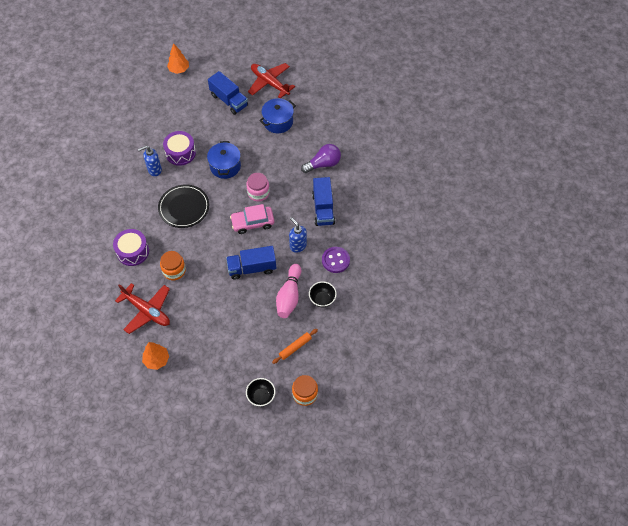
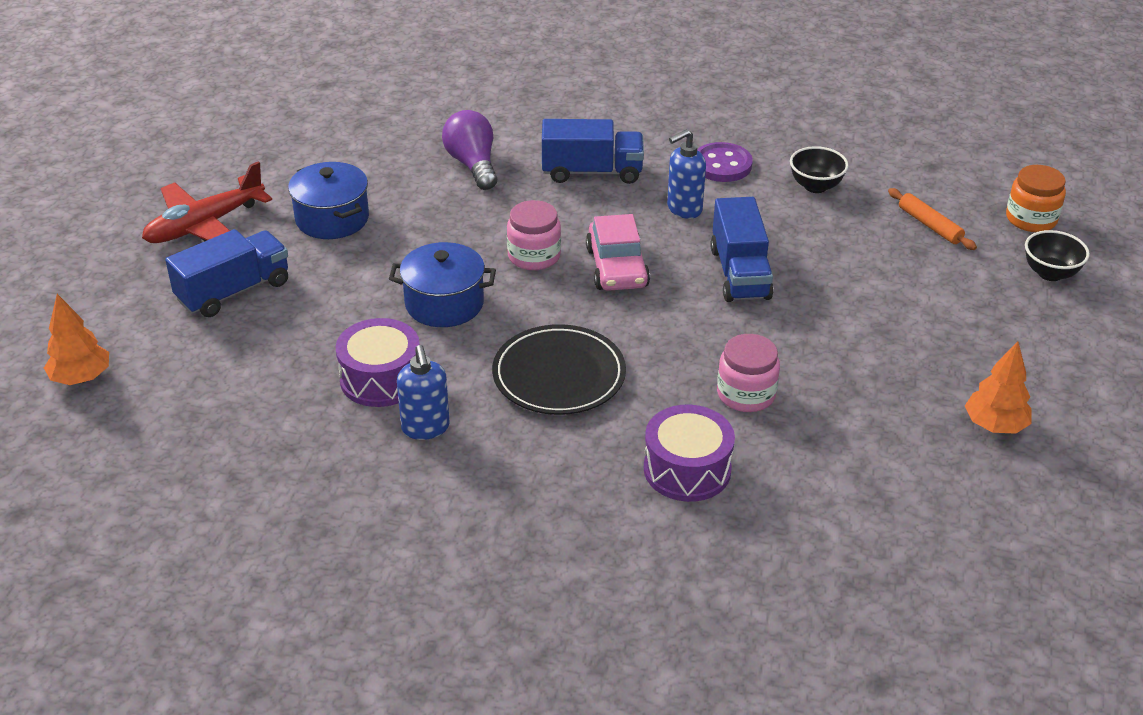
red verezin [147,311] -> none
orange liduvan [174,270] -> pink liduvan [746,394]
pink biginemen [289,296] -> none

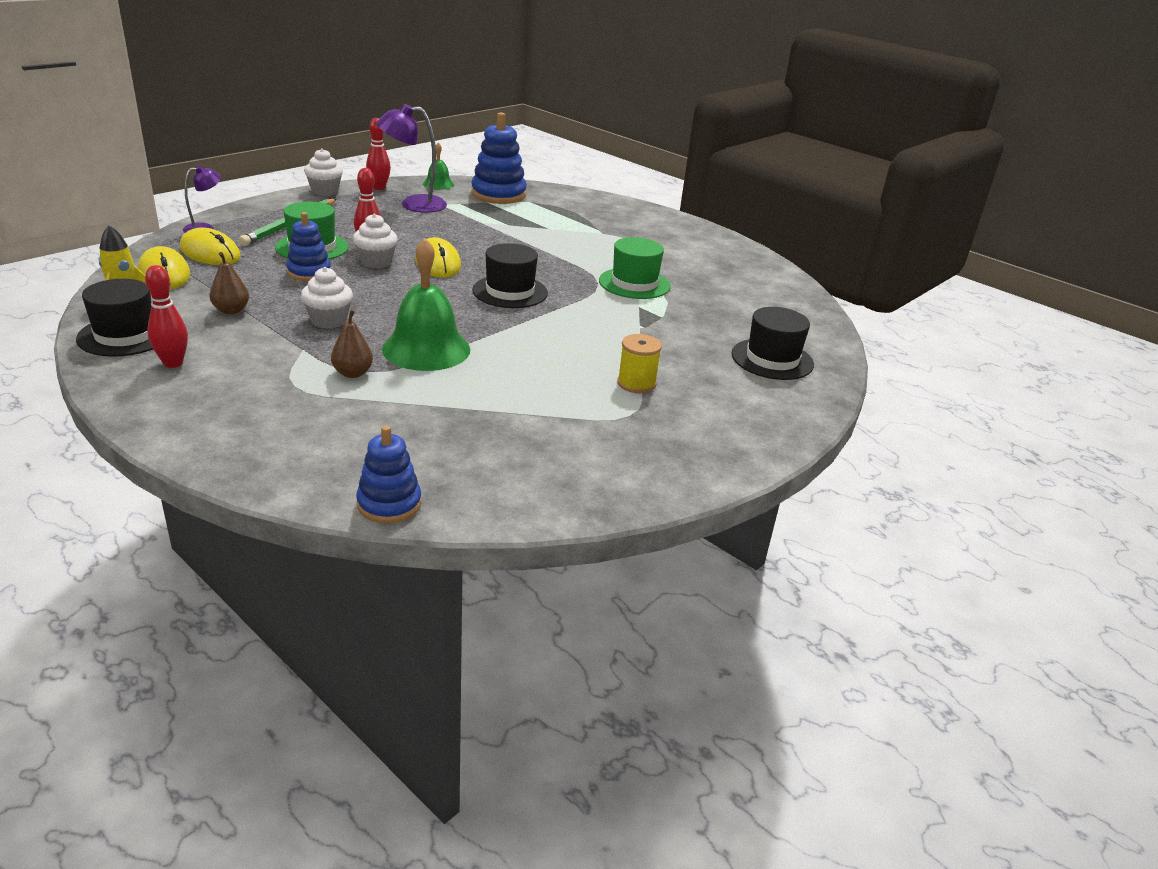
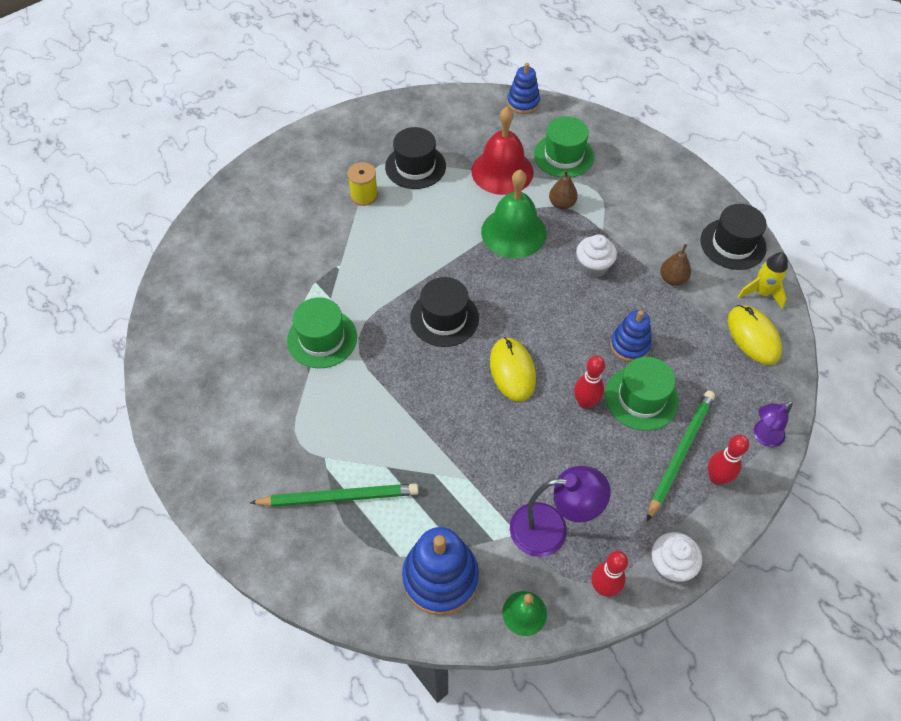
red biginemen [173,363] -> red biginemen [716,478], moved
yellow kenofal [210,253] -> none
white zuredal [376,262] -> none
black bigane [772,359] -> black bigane [415,166], moved
none -> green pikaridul [339,497]
none -> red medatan [502,171]
none -> green bigane [563,156]

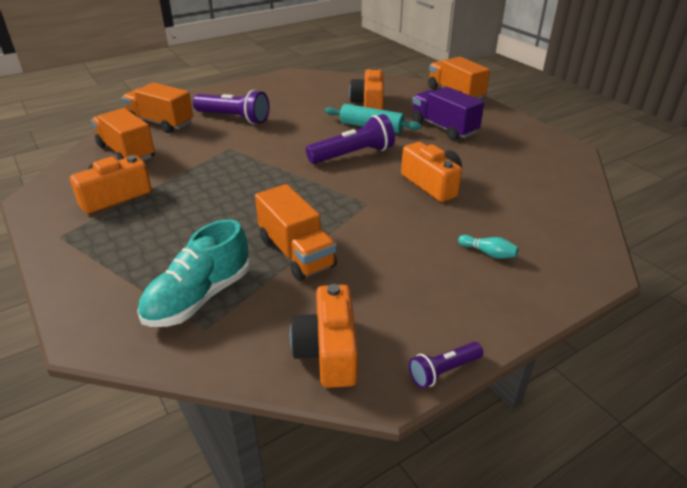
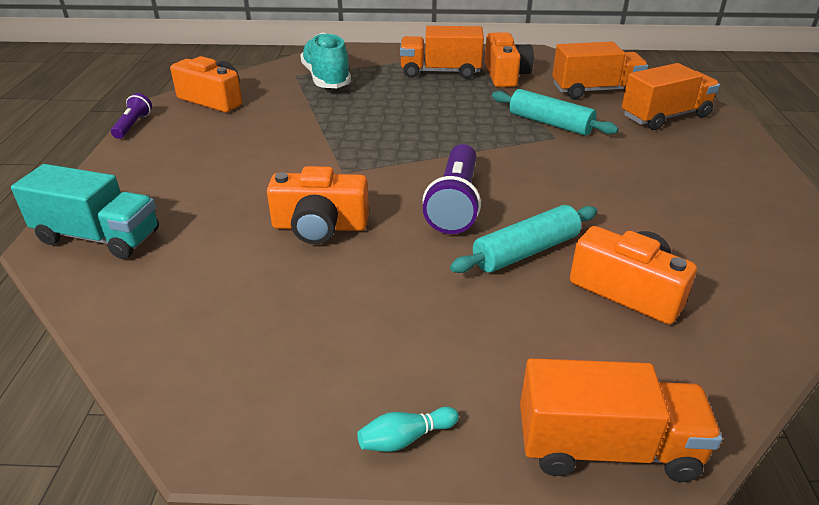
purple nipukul [234,118] -> none
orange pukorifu [296,252] -> orange pukorifu [440,72], moved
purple pukorifu [444,128] -> none
turquoise biginemen [488,253] -> turquoise biginemen [405,438], moved
none -> turquoise pukorifu [99,237]
none -> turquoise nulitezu [550,123]

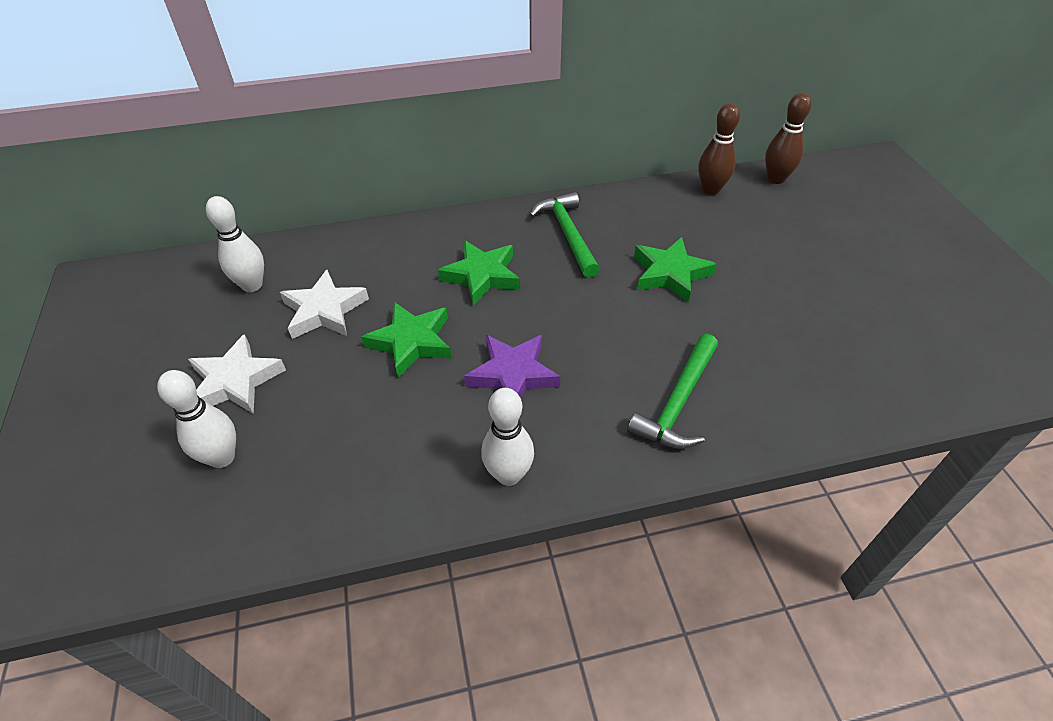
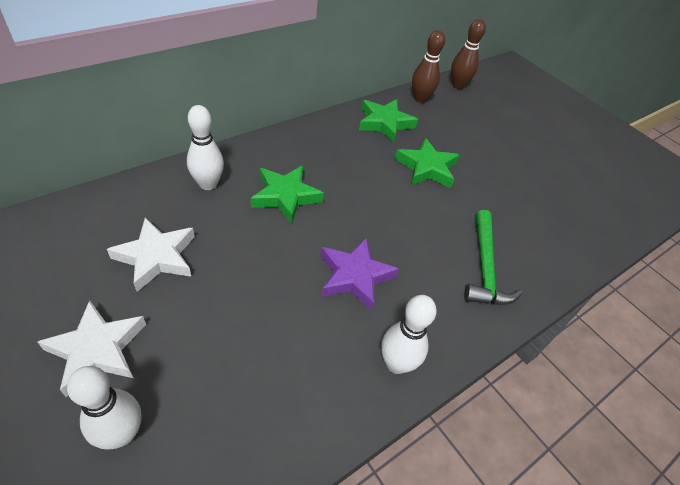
white biginemen [252,285] -> white biginemen [208,184], moved
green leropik [411,342] -> green leropik [385,123], moved
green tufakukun [567,234] -> none

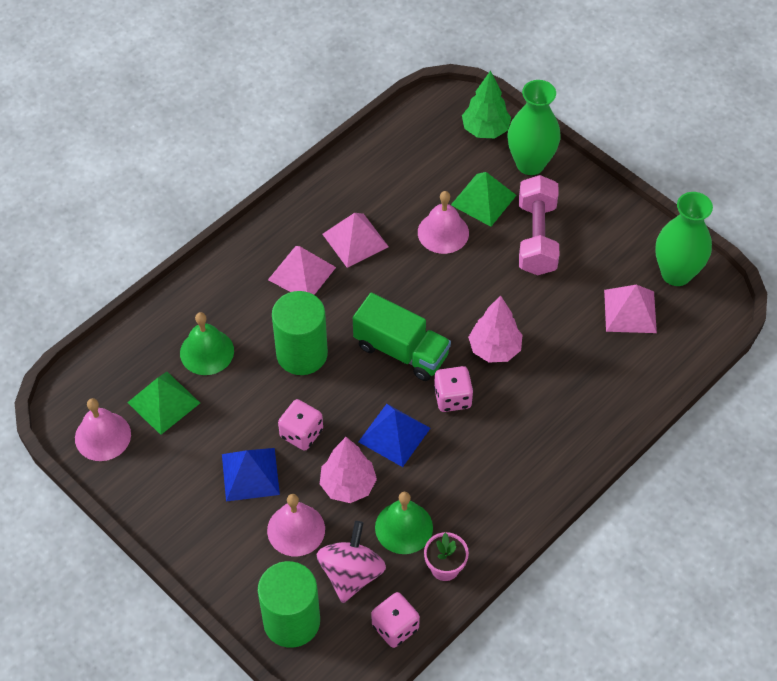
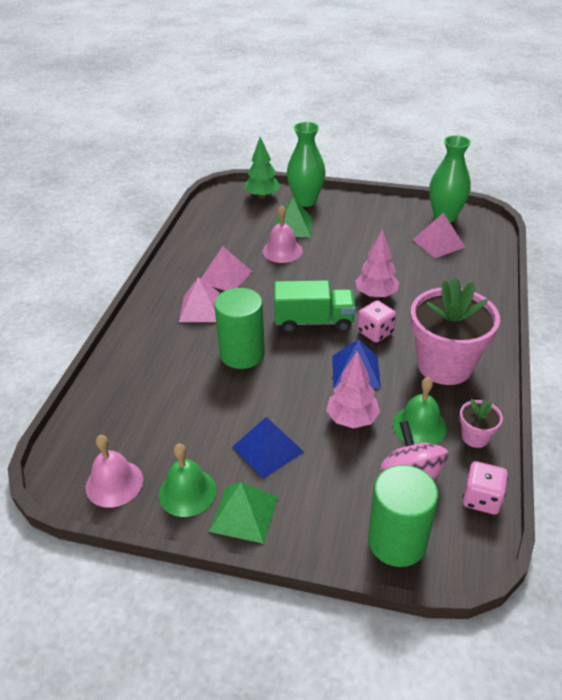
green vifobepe [163,402] -> green vifobepe [244,513], moved
green medatan [207,352] -> green medatan [187,492], moved
pink medatan [296,529] -> none
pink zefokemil [301,433] -> none
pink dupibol [537,237] -> none
none -> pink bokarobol [444,365]

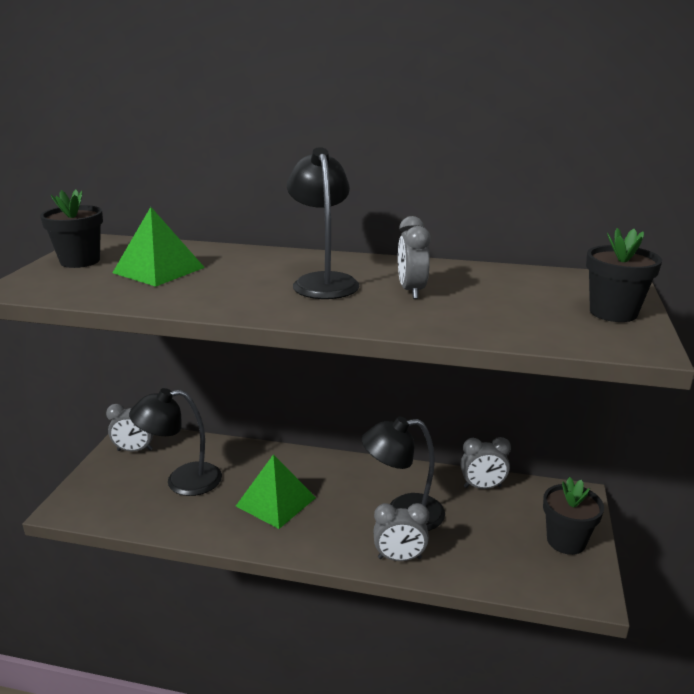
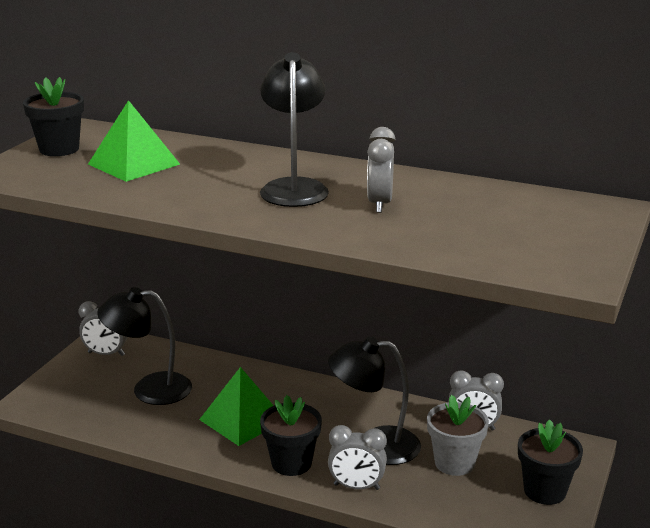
black bokarobol [613,312] -> black bokarobol [291,463], moved
none -> grey bokarobol [454,463]

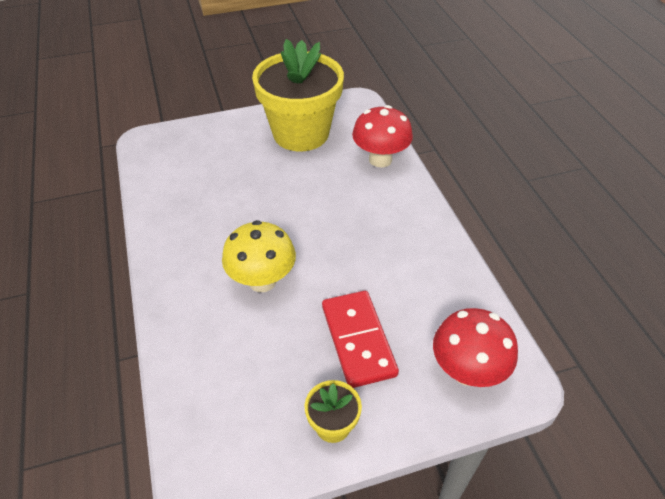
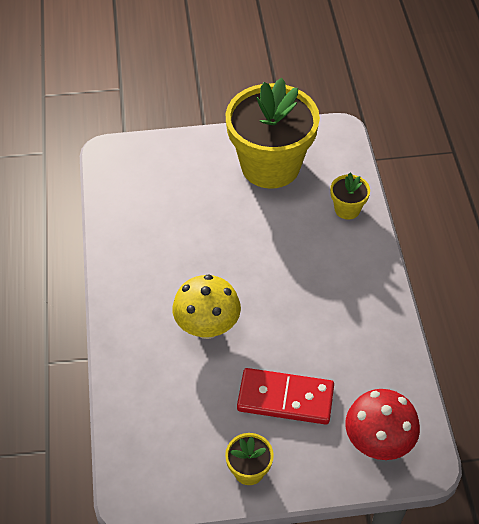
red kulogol [358,340] -> red kulogol [285,399], 75 degrees counterclockwise
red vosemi [380,159] -> yellow bokarobol [347,209]

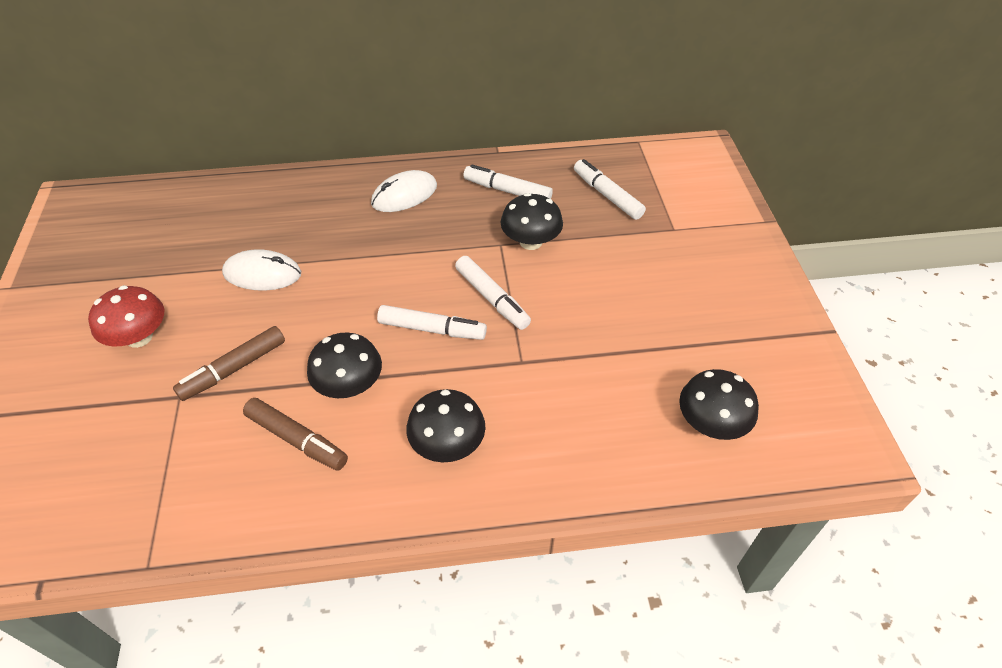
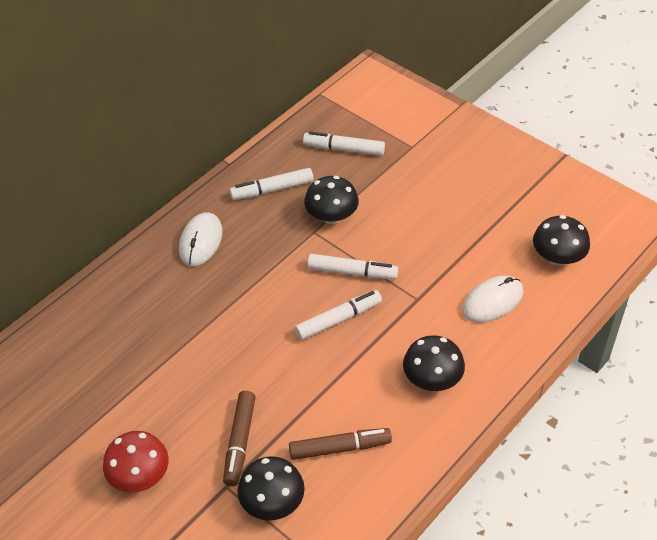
white kenofal [262,273] -> white kenofal [492,301], moved
black vosemi [349,385] -> black vosemi [272,502], moved

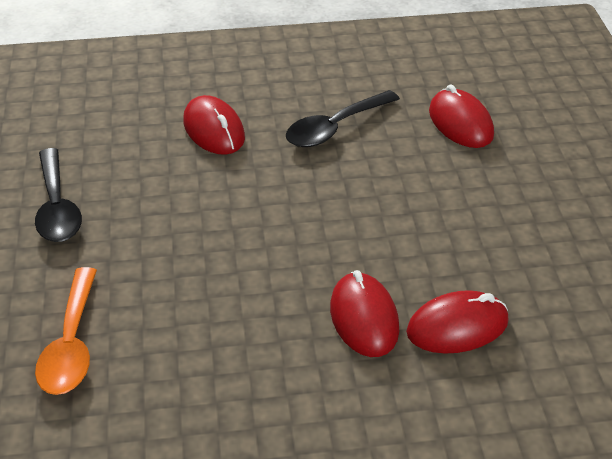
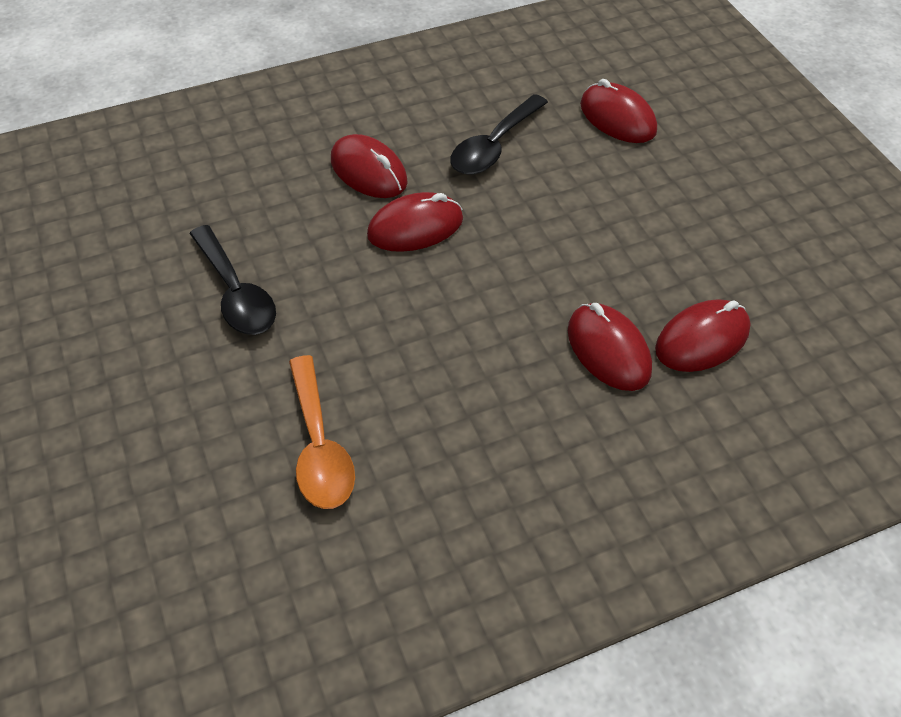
none -> red kenofal [415,227]

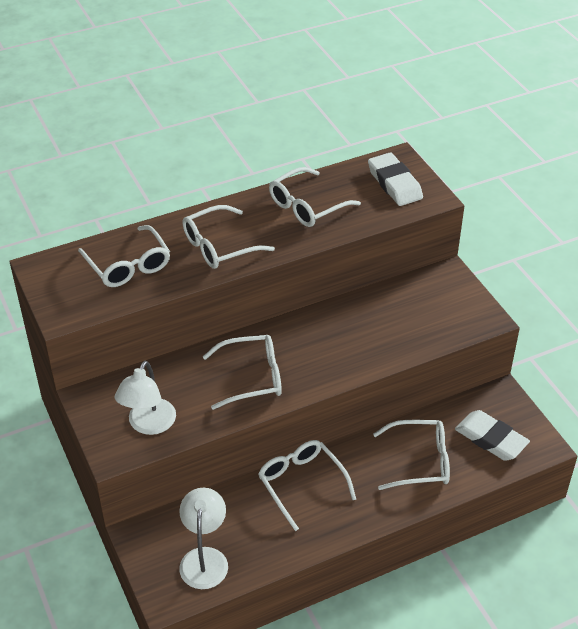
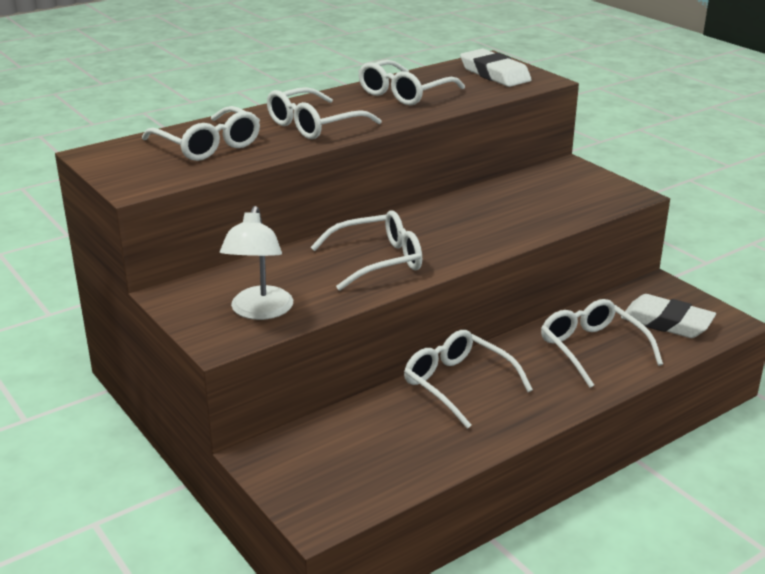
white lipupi [204,558] -> none
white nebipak [419,461] -> white nebipak [593,349], 105 degrees counterclockwise

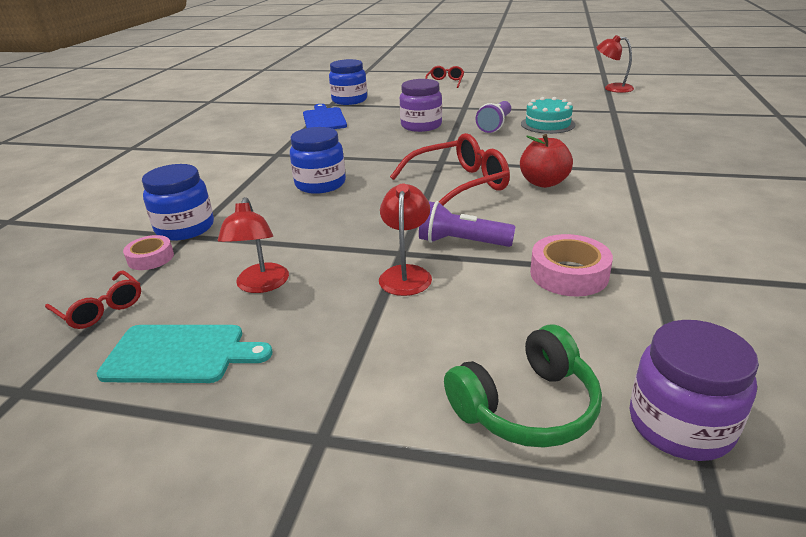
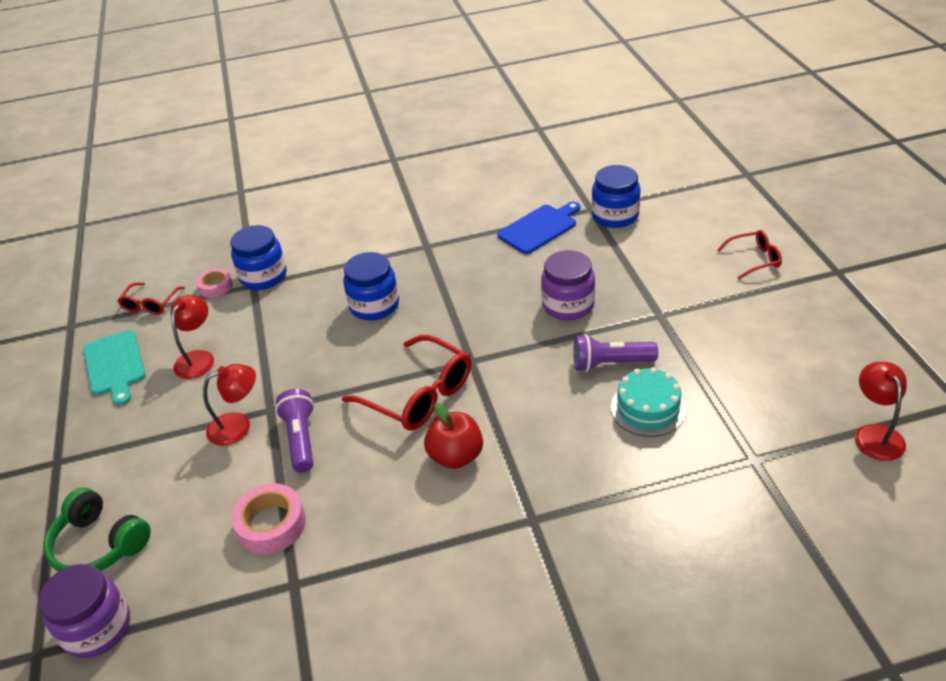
red lipupi [261,285] -> red lipupi [198,358], 135 degrees clockwise

